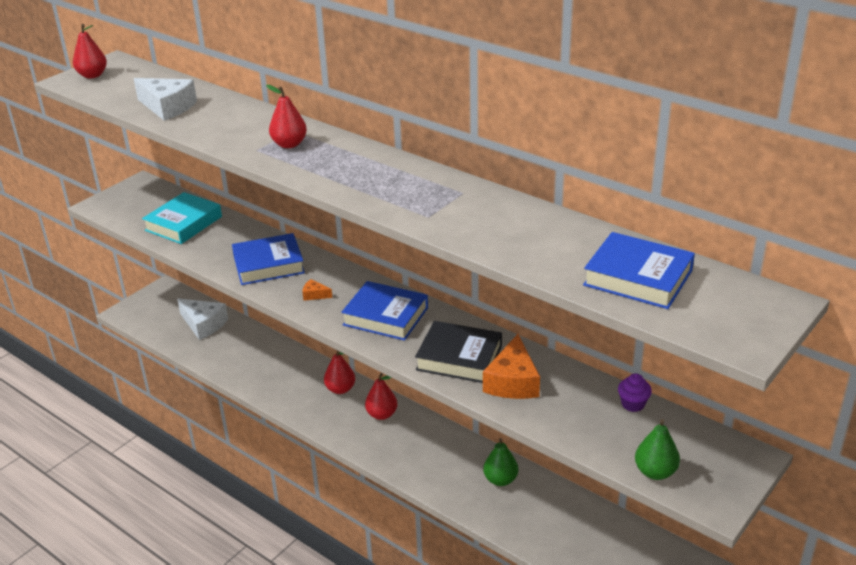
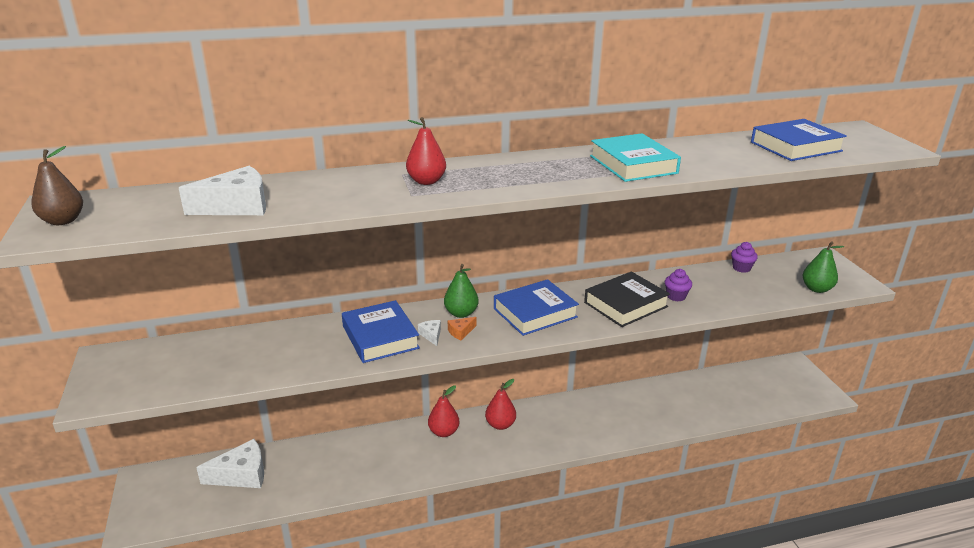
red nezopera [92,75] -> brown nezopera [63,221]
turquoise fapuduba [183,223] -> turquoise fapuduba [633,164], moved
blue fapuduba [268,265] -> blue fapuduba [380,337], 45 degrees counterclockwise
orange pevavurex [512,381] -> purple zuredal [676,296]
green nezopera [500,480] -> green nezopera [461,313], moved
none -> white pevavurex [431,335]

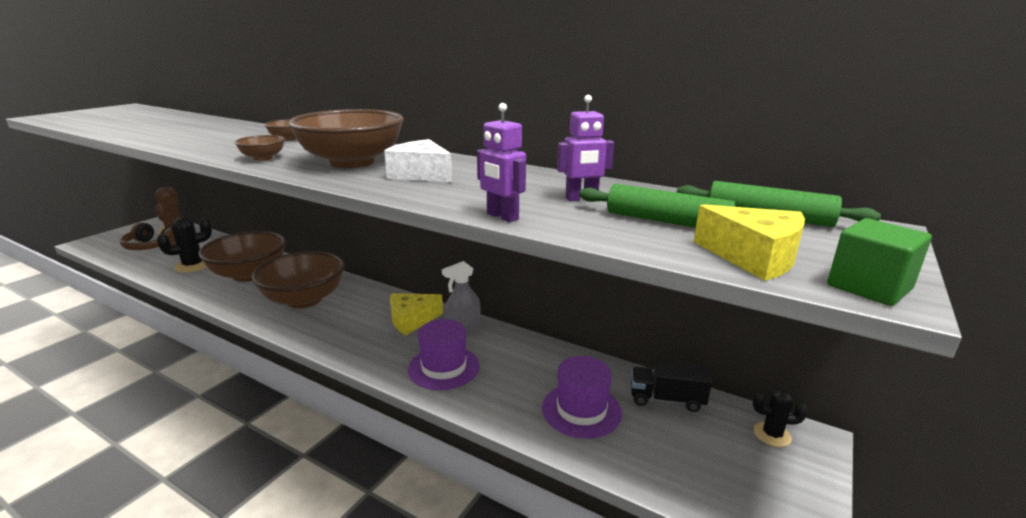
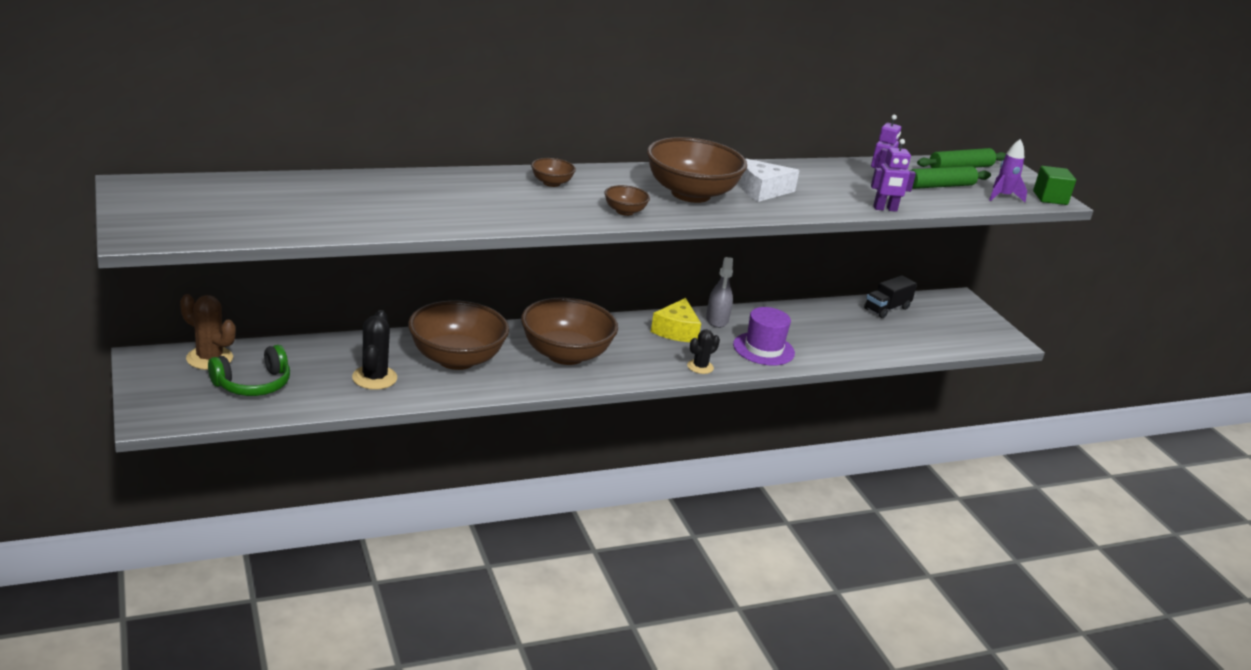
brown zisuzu [151,246] -> green zisuzu [253,384]
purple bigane [581,410] -> none
yellow pevavurex [753,257] -> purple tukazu [1002,196]
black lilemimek [772,434] -> black lilemimek [700,367], moved

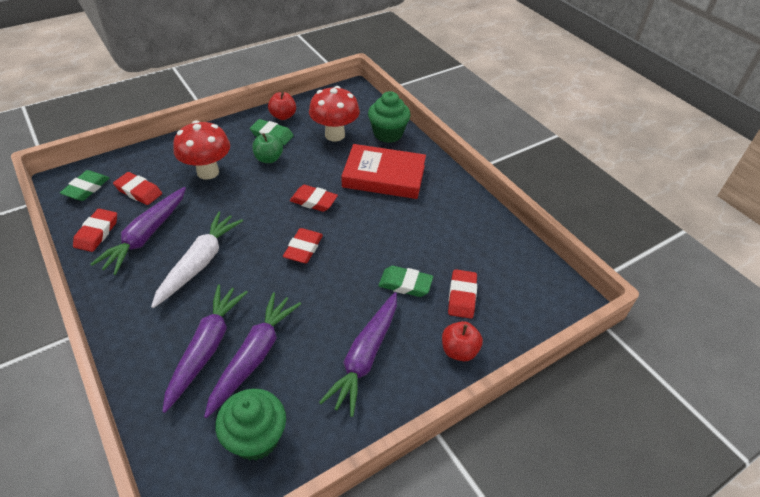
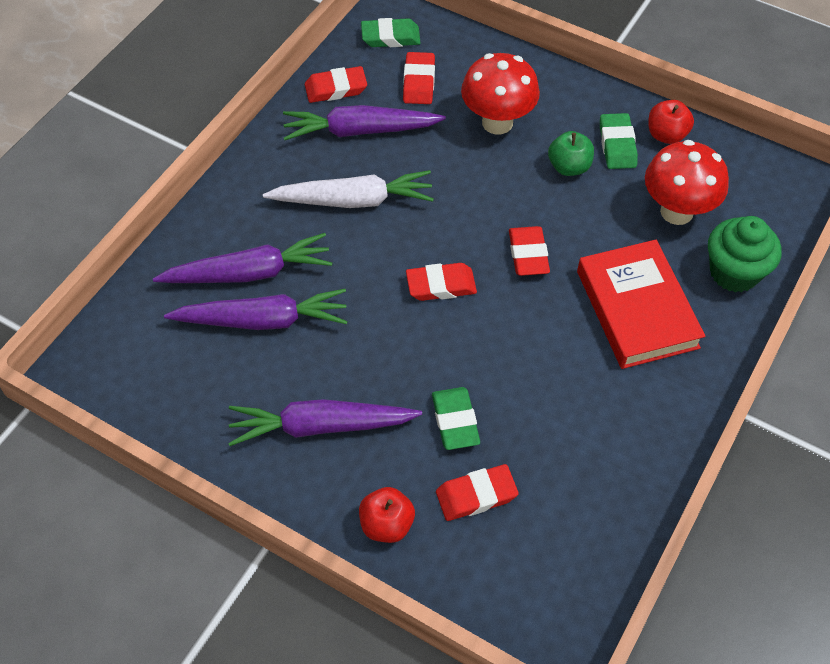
green zuredal [256,438] -> none

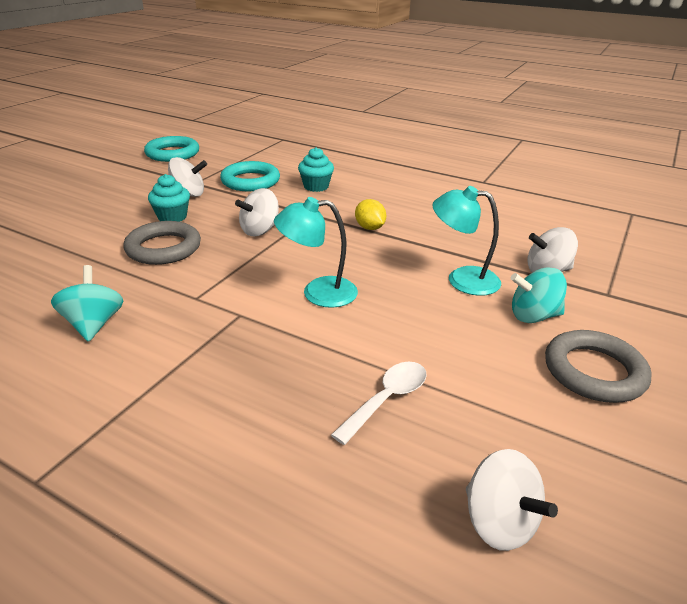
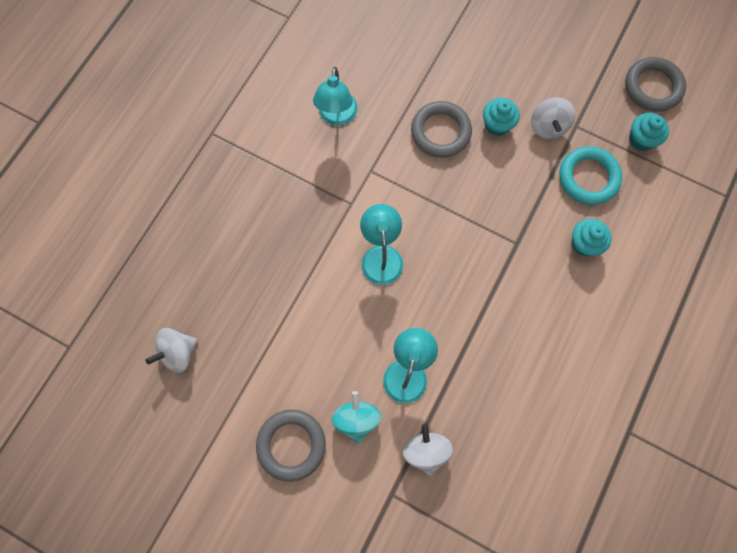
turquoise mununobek [94,324] -> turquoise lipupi [337,116]
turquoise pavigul [172,153] -> grey pavigul [652,87]
white mununobek [260,230] -> none
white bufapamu [387,399] -> none
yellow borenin [369,228] -> none
none -> turquoise zuredal [641,139]

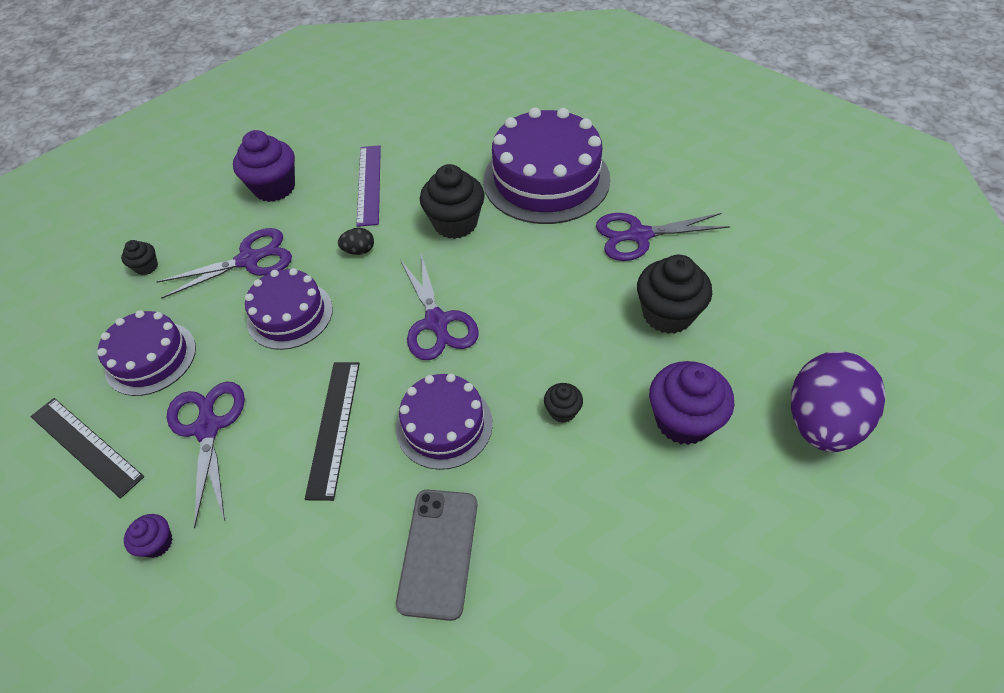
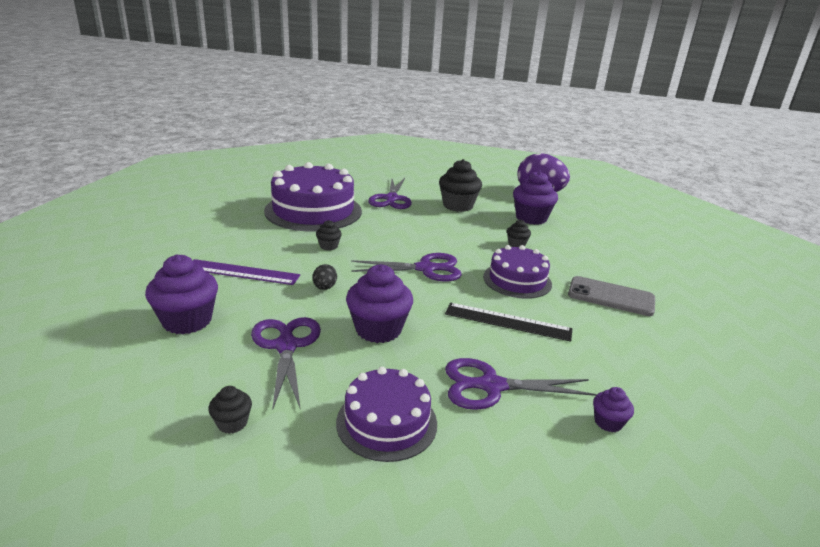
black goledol [86,446] -> none
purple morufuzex [290,315] -> purple zuredal [378,329]
black zuredal [455,223] -> black zuredal [328,246], x0.49

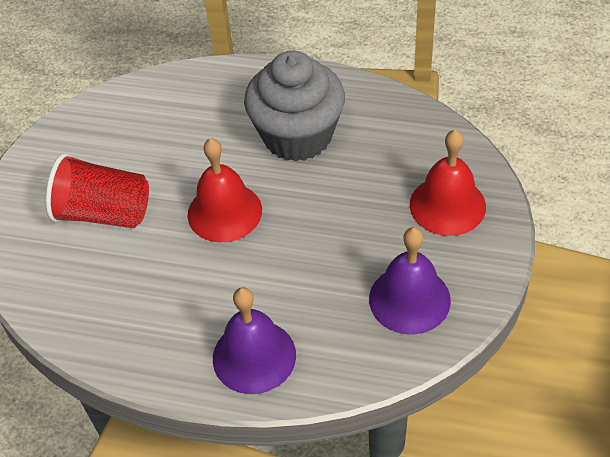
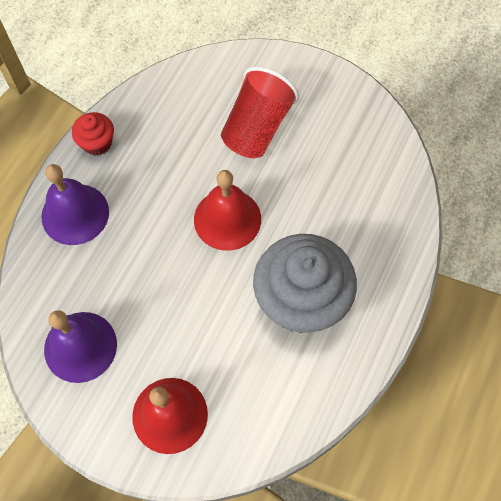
none -> red zuredal [97,143]

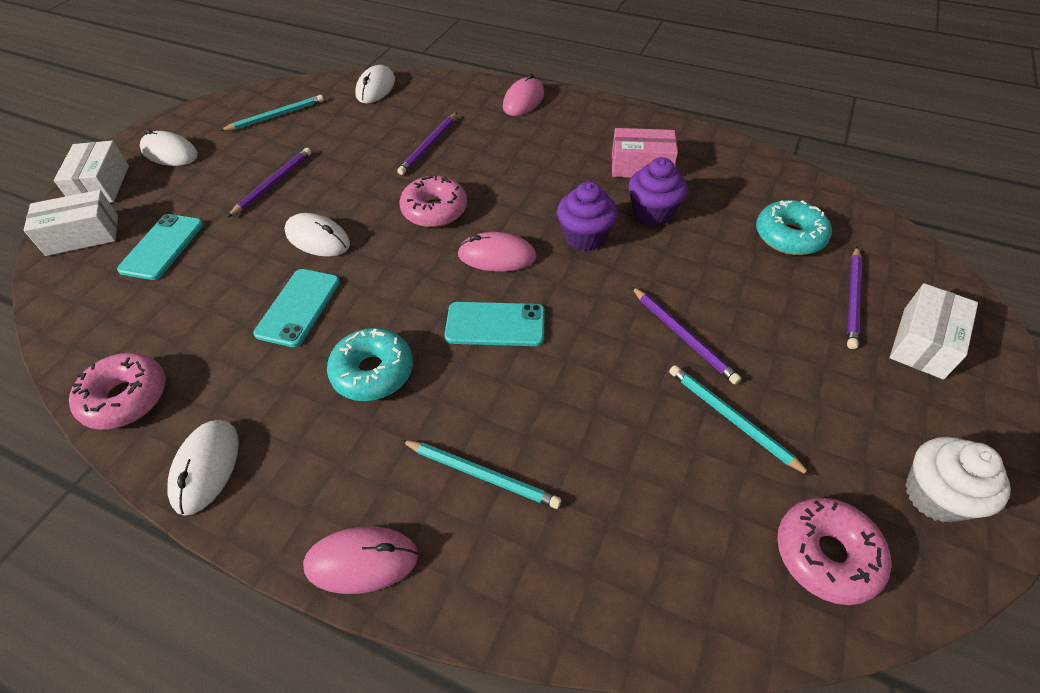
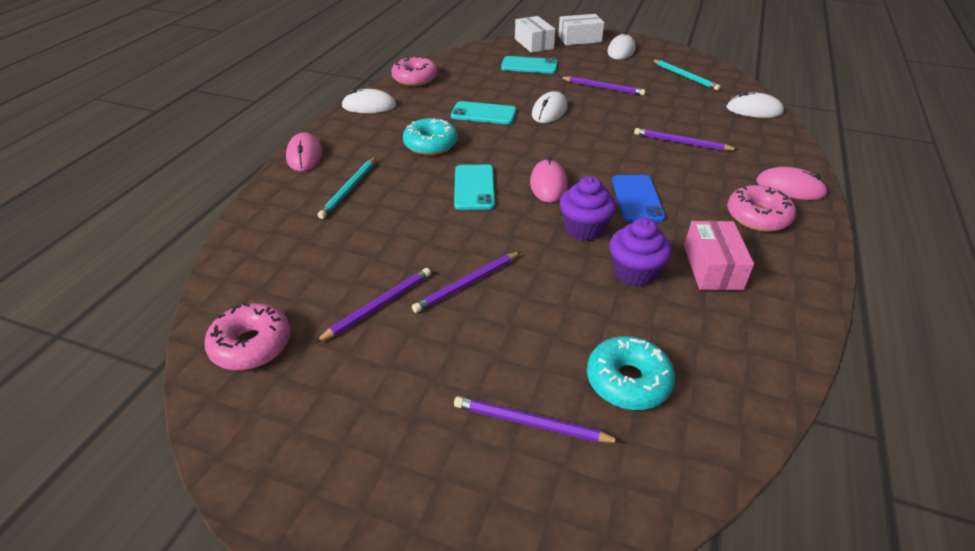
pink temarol [434,210] -> pink temarol [758,217], moved
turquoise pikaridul [731,419] -> purple pikaridul [378,306]
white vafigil [923,342] -> none
white zuredal [935,495] -> none
none -> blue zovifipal [637,198]

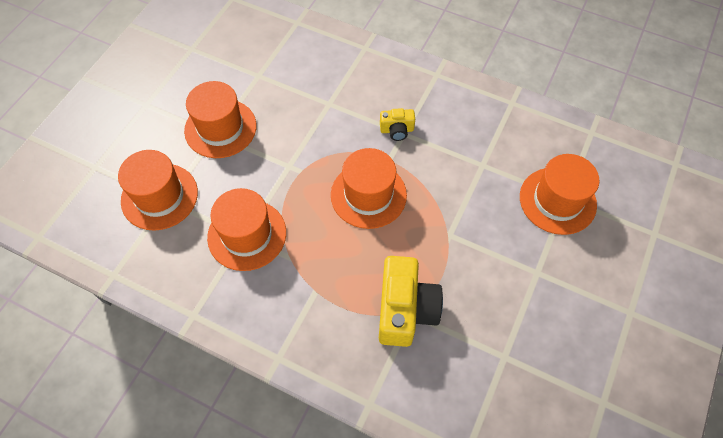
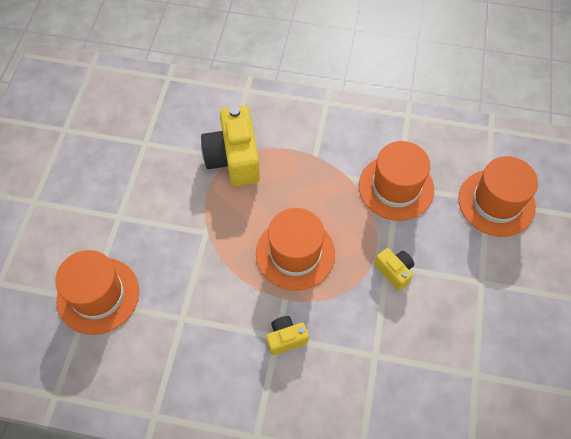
orange bigane [220,128] -> none
none -> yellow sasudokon [394,271]

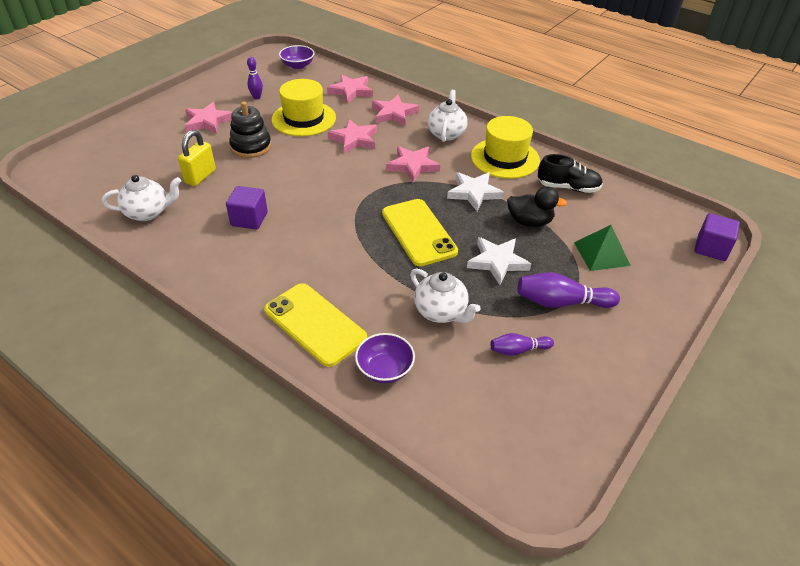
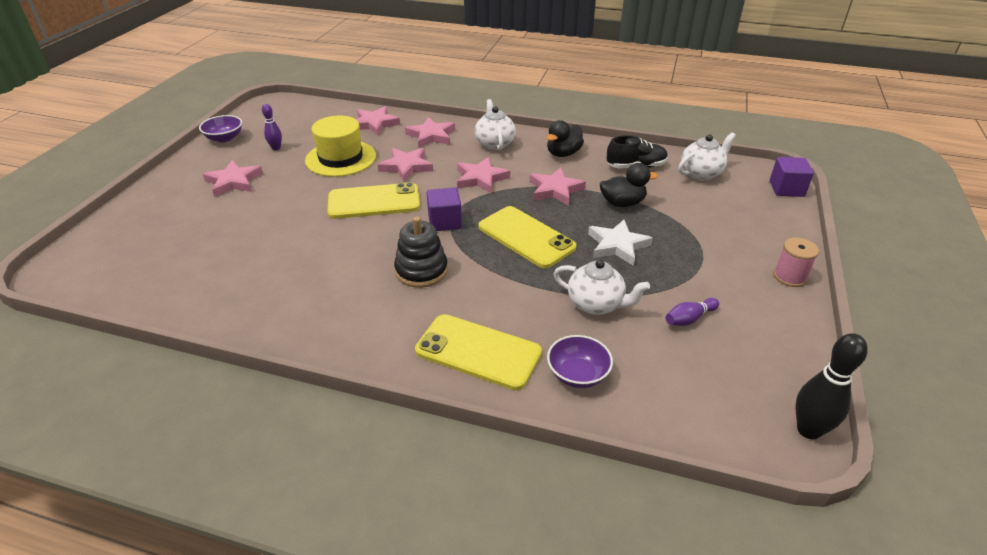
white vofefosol [148,212] -> white vofefosol [701,173], moved
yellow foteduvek [200,176] -> none
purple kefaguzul [249,219] -> purple kefaguzul [445,222], moved
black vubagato [251,147] -> black vubagato [421,271], moved
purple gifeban [298,65] -> purple gifeban [224,138], moved
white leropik [474,193] -> pink leropik [555,190]
yellow bigane [505,158] -> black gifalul [563,153]
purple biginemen [561,302] -> none
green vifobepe [601,253] -> none
none -> yellow zovifipal [374,202]
none -> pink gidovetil [789,277]
none -> black biginemen [808,430]

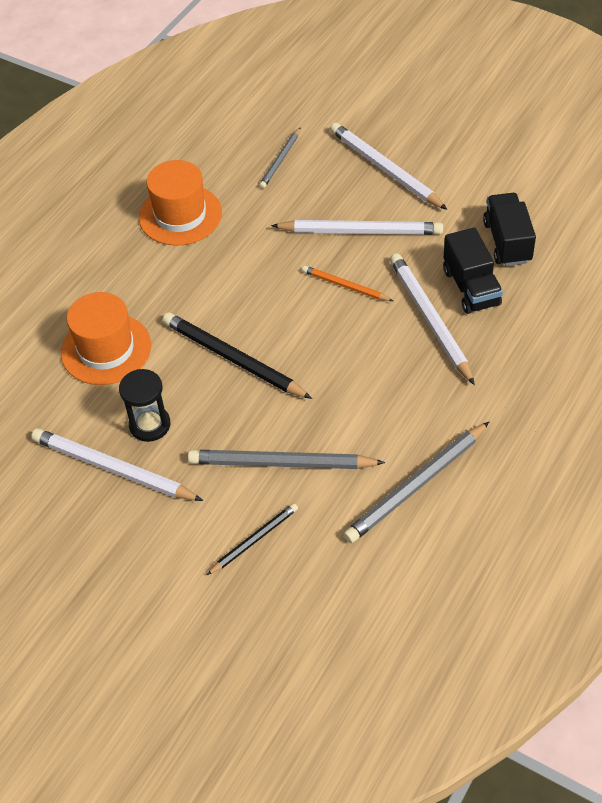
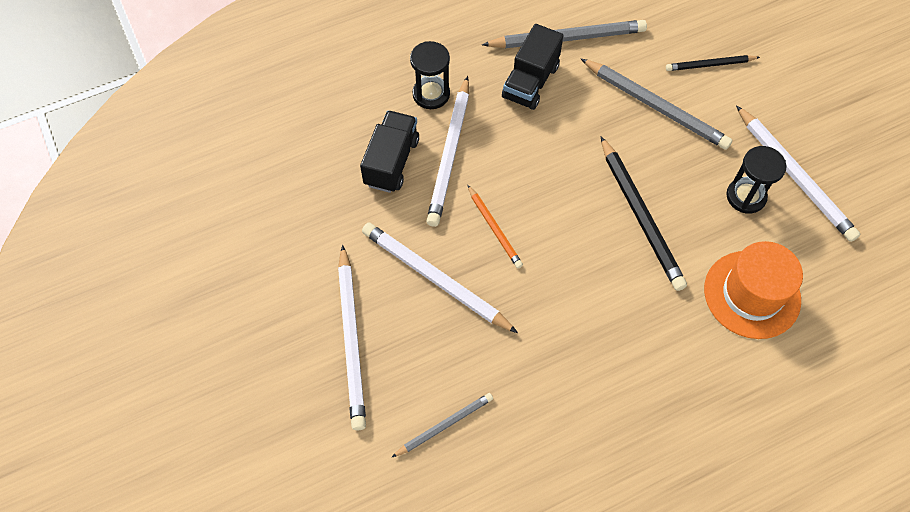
orange bigane [180,215] -> none
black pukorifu [507,242] -> black pukorifu [530,82], moved
none -> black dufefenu [431,94]

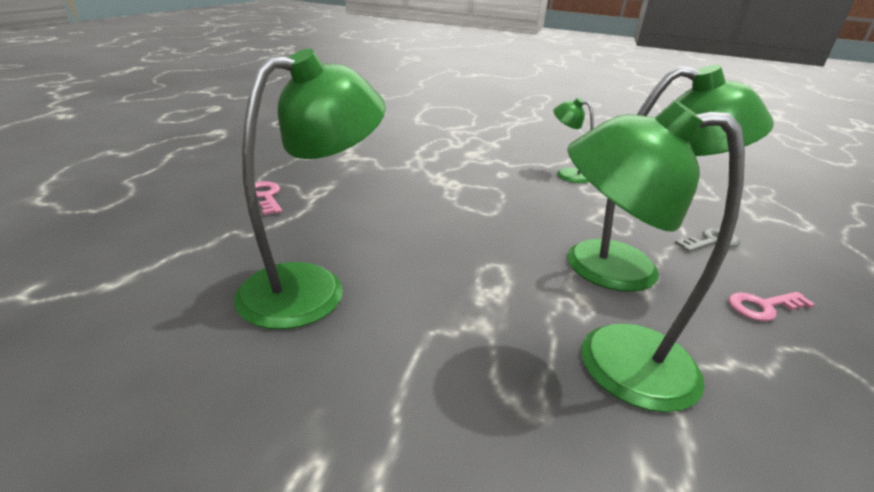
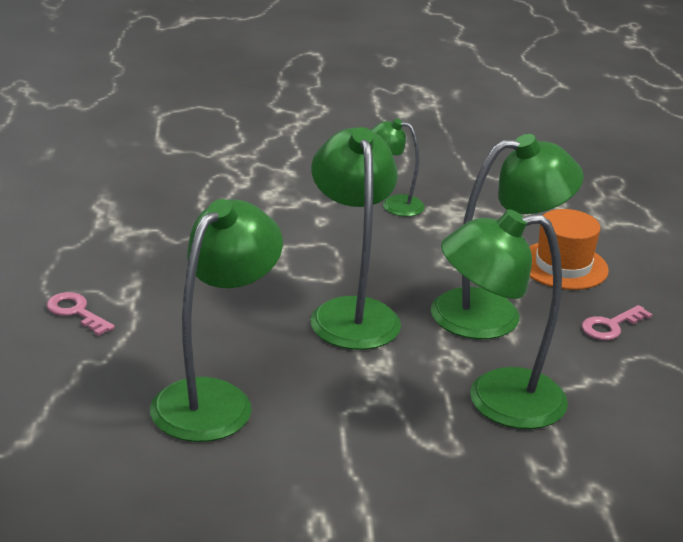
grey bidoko [711,242] -> orange bigane [563,266]
none -> green lipupi [351,313]

